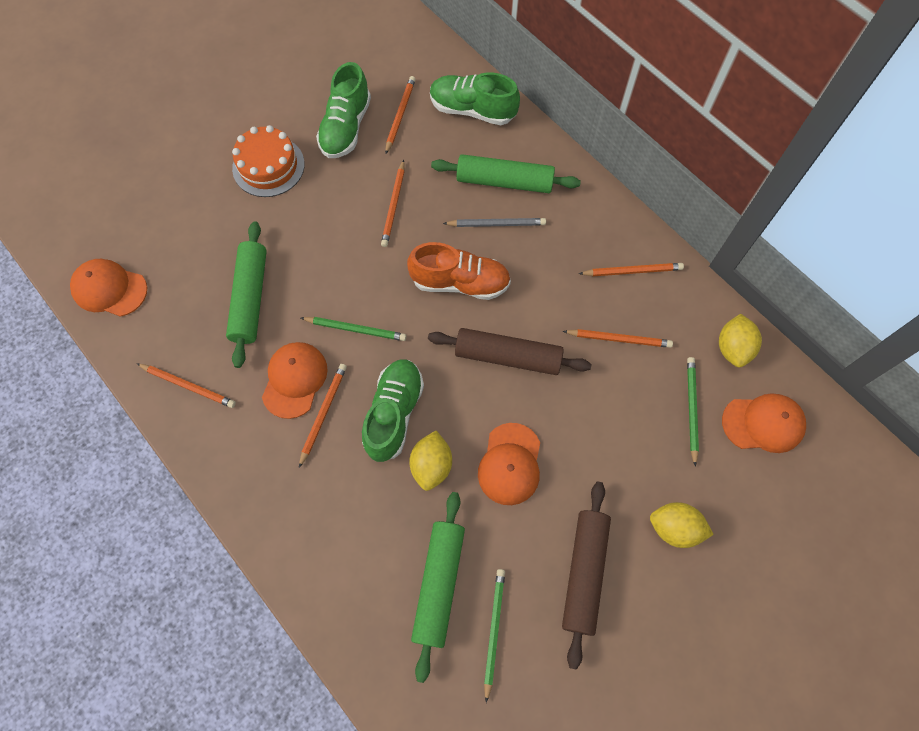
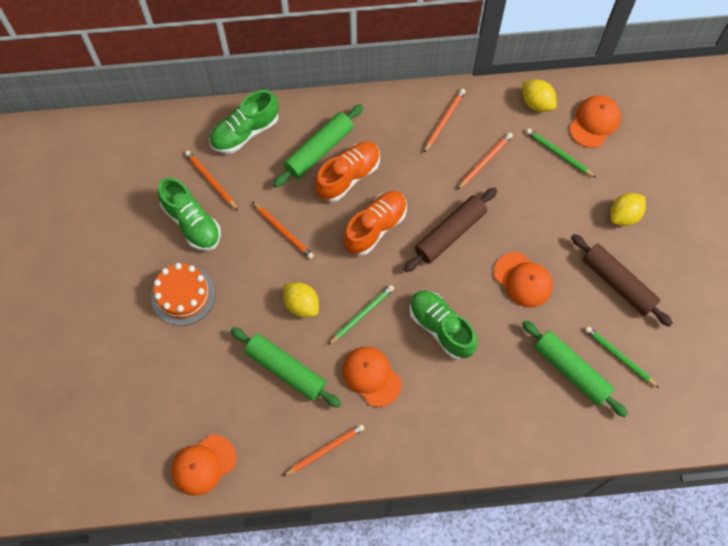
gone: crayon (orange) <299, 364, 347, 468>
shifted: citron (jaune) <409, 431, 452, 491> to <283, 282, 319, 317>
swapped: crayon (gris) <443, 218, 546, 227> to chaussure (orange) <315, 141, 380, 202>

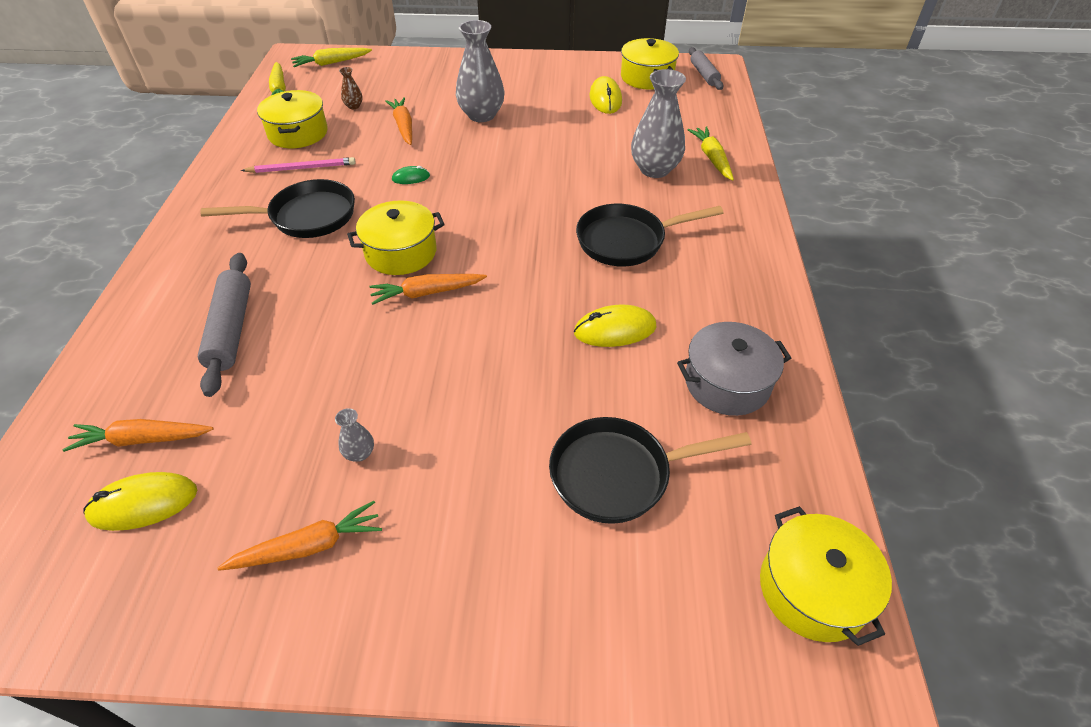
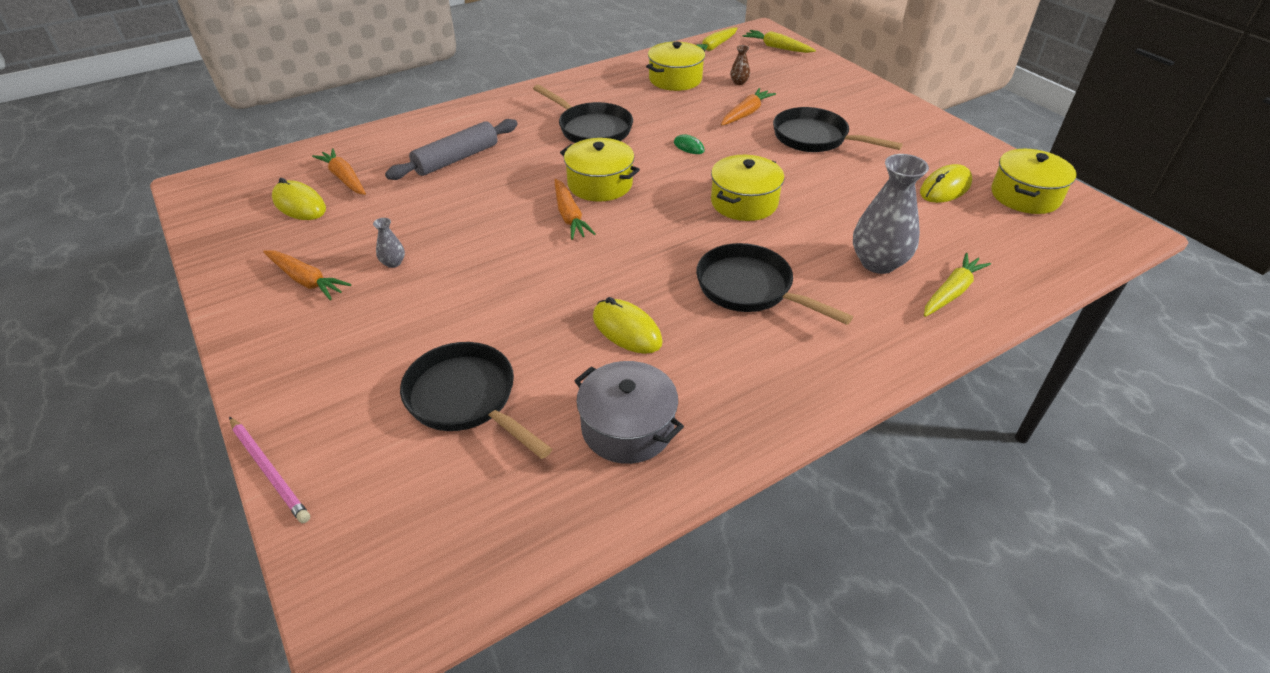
gone: rouleau à pâtisserie (gris) <689, 47, 723, 90>
shifted: crayon (rose) <241, 157, 356, 173> to <229, 417, 310, 523>; marmite (jaune) <760, 506, 892, 646> to <711, 155, 784, 221>
swapped: vase (gris) <456, 20, 504, 122> to poêle (noir) <773, 107, 903, 152>
rotated: carotte (orange) <369, 274, 487, 305> = <555, 179, 596, 240> 150 degrees counterclockwise

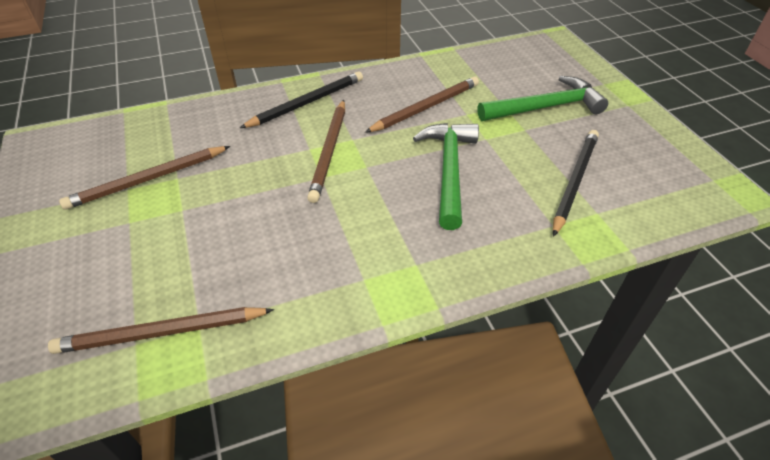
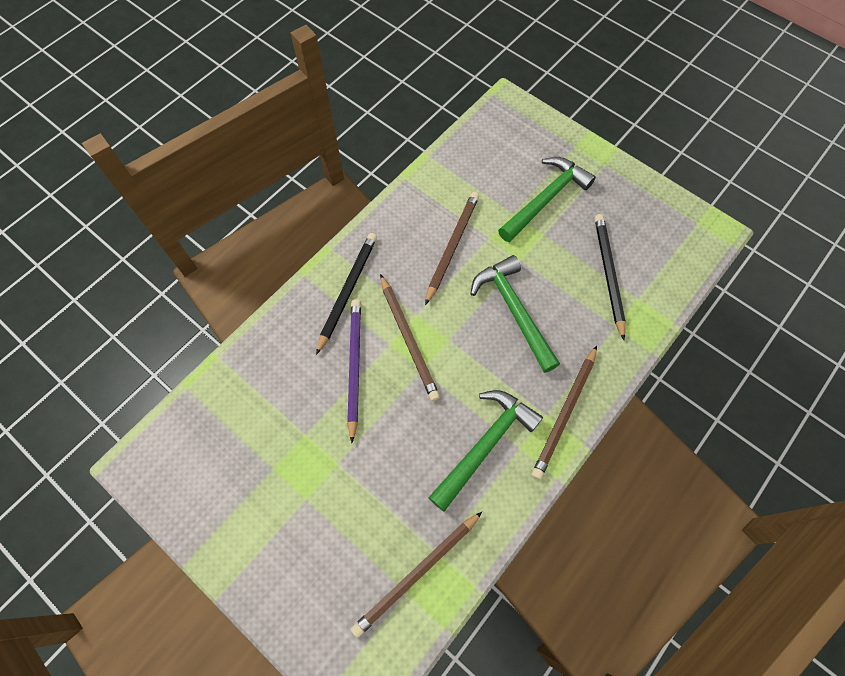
new: crayon (violet) <347, 299, 361, 443>; marteau (vert) <428, 390, 543, 512>
shifted: crayon (marron) <59, 146, 230, 210> to <532, 346, 597, 480>

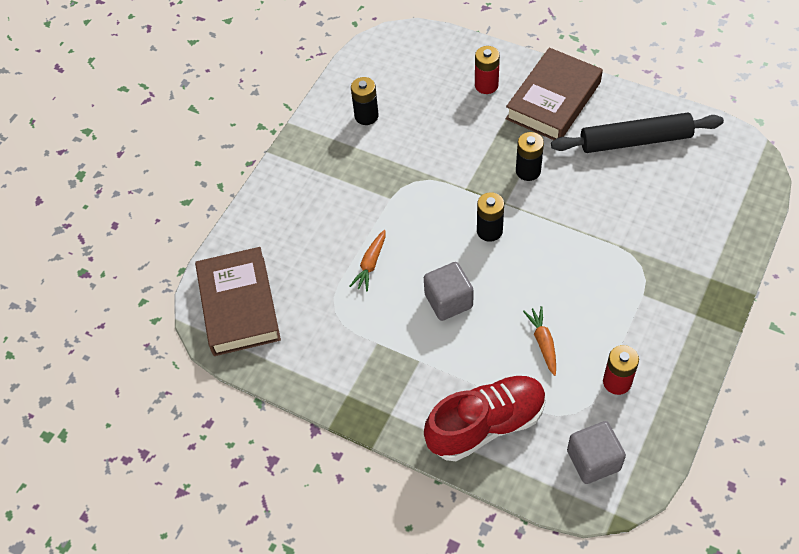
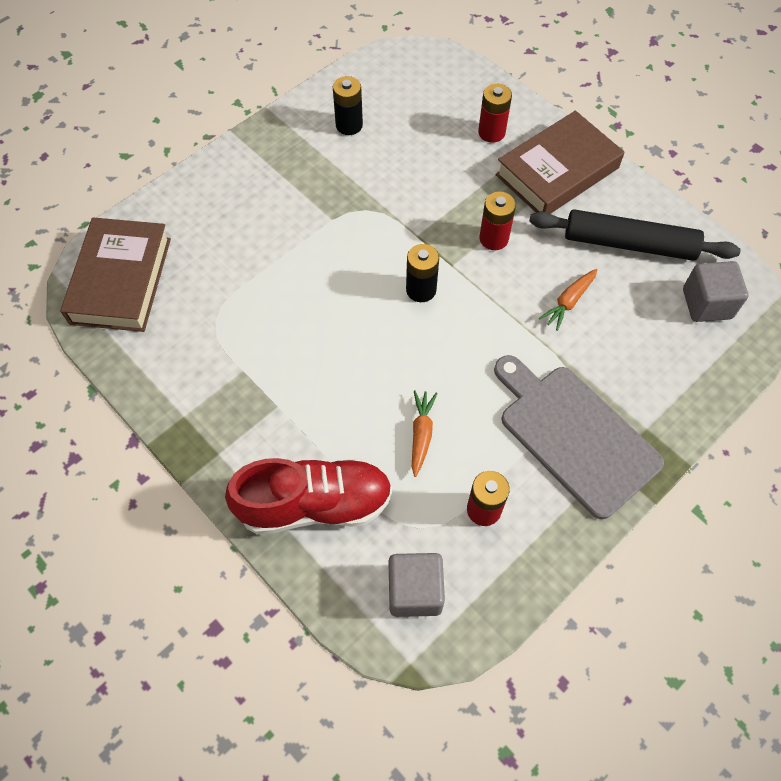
new: planche à découper (gris) <494, 355, 664, 519>
shifted: carotte (orange) <350, 230, 385, 292> to <539, 269, 597, 331>; cube (gris) <424, 262, 474, 321> to <683, 261, 748, 322>
repainted: pile (noir) <516, 132, 544, 181> to pile (rouge) <480, 192, 516, 250>

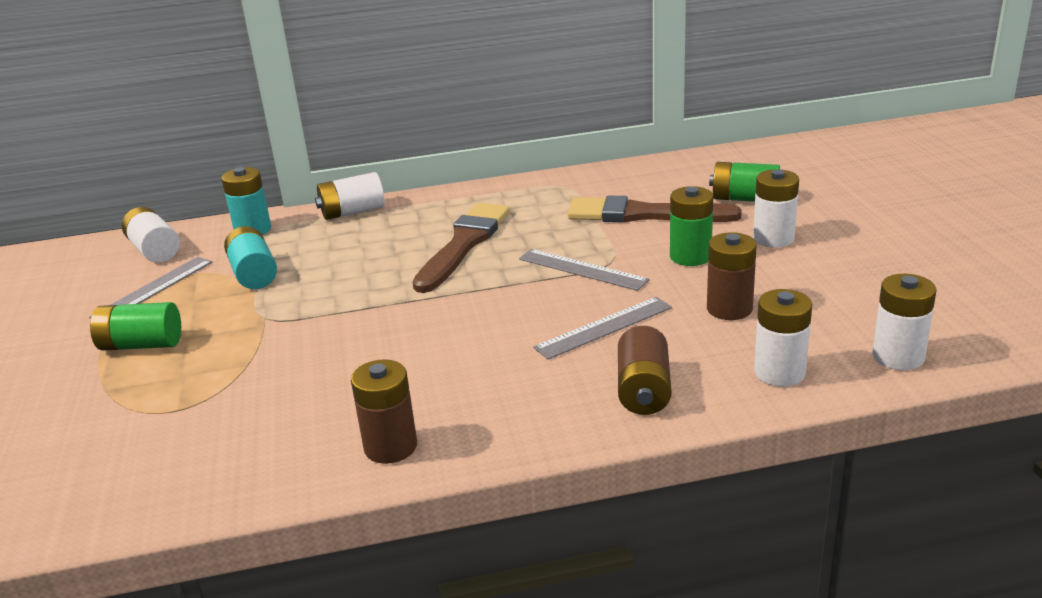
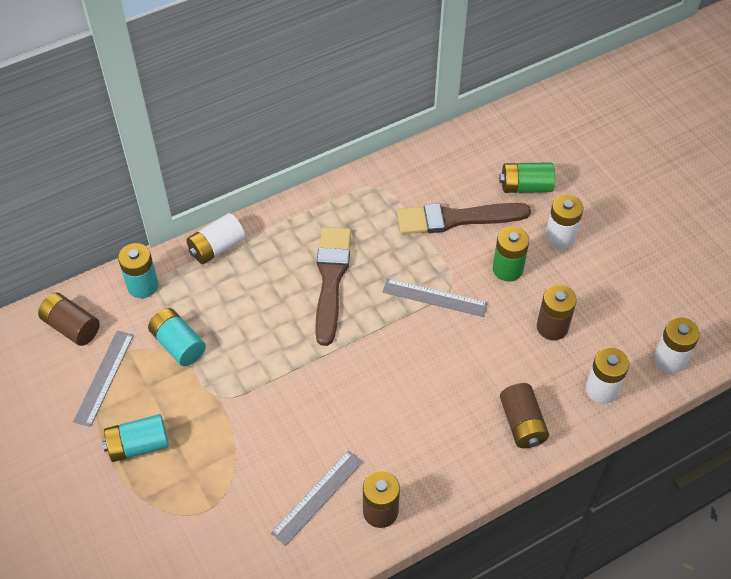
shifted: règle (gris) <533, 297, 672, 359> to <271, 450, 363, 546>
repainted: pile (blanc) <122, 207, 180, 263> to pile (marron) <38, 293, 100, 346>; pile (vert) <90, 302, 181, 351> to pile (turquoise) <102, 414, 169, 462>

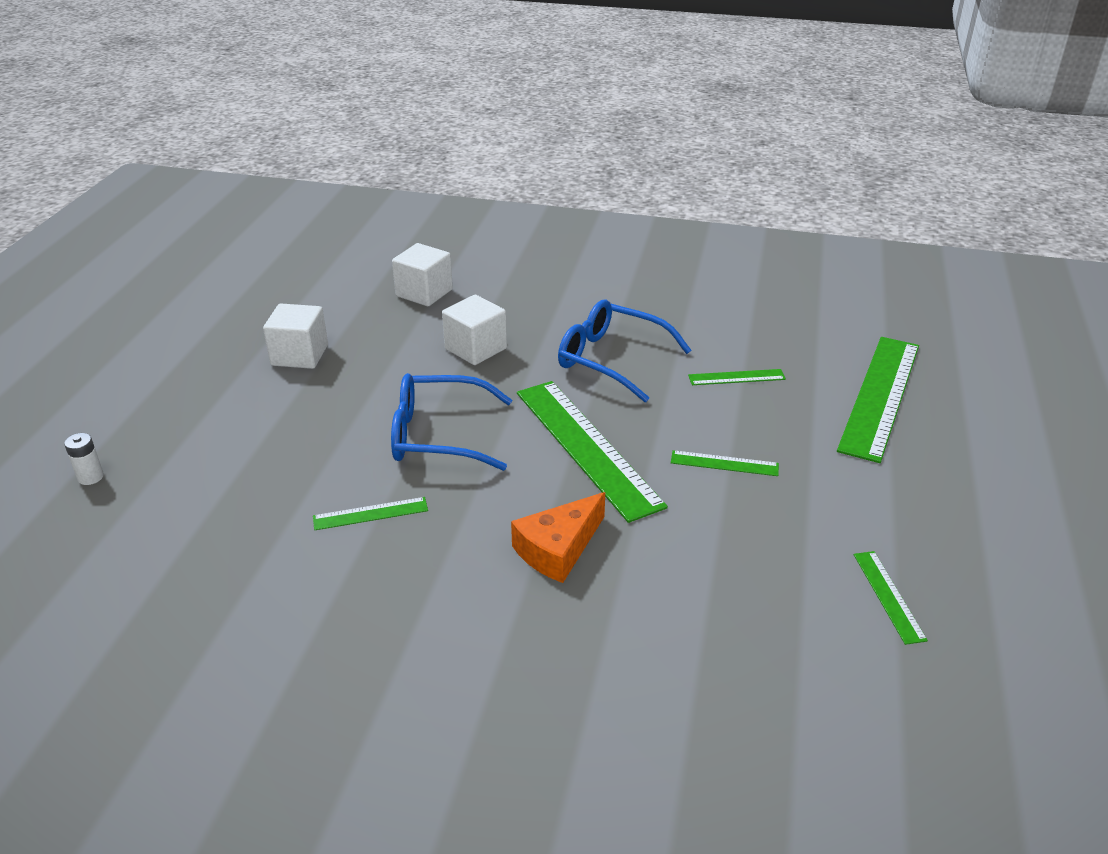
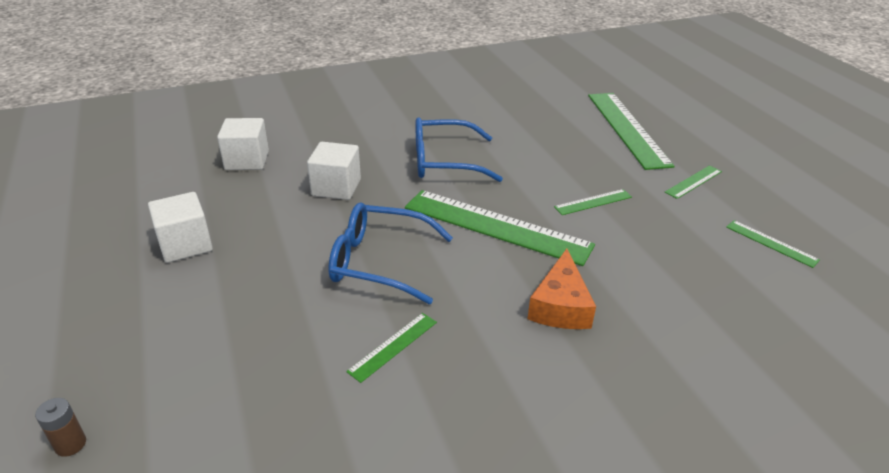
shifted: règle (vert) <688, 369, 786, 385> to <665, 165, 722, 199>
repainted: pile (blanc) <64, 433, 104, 485> to pile (marron) <35, 398, 86, 457>
rotated: lunettes (bleu) <391, 373, 512, 471> = <328, 202, 453, 304> 45 degrees clockwise

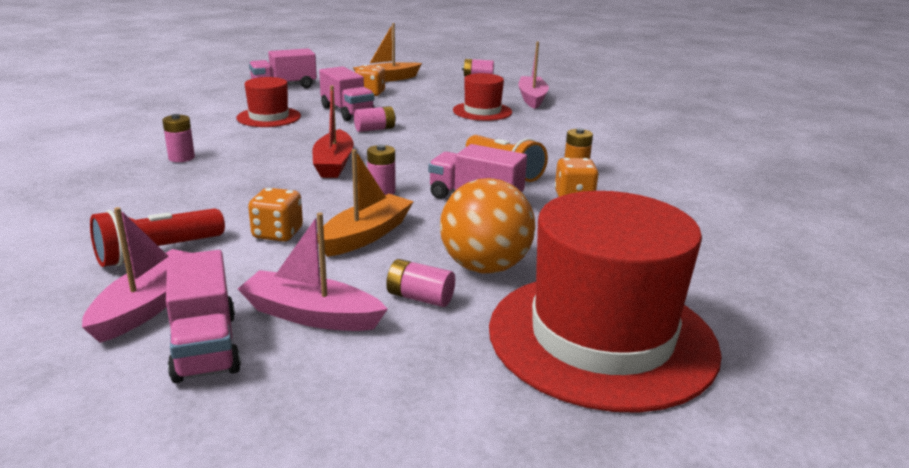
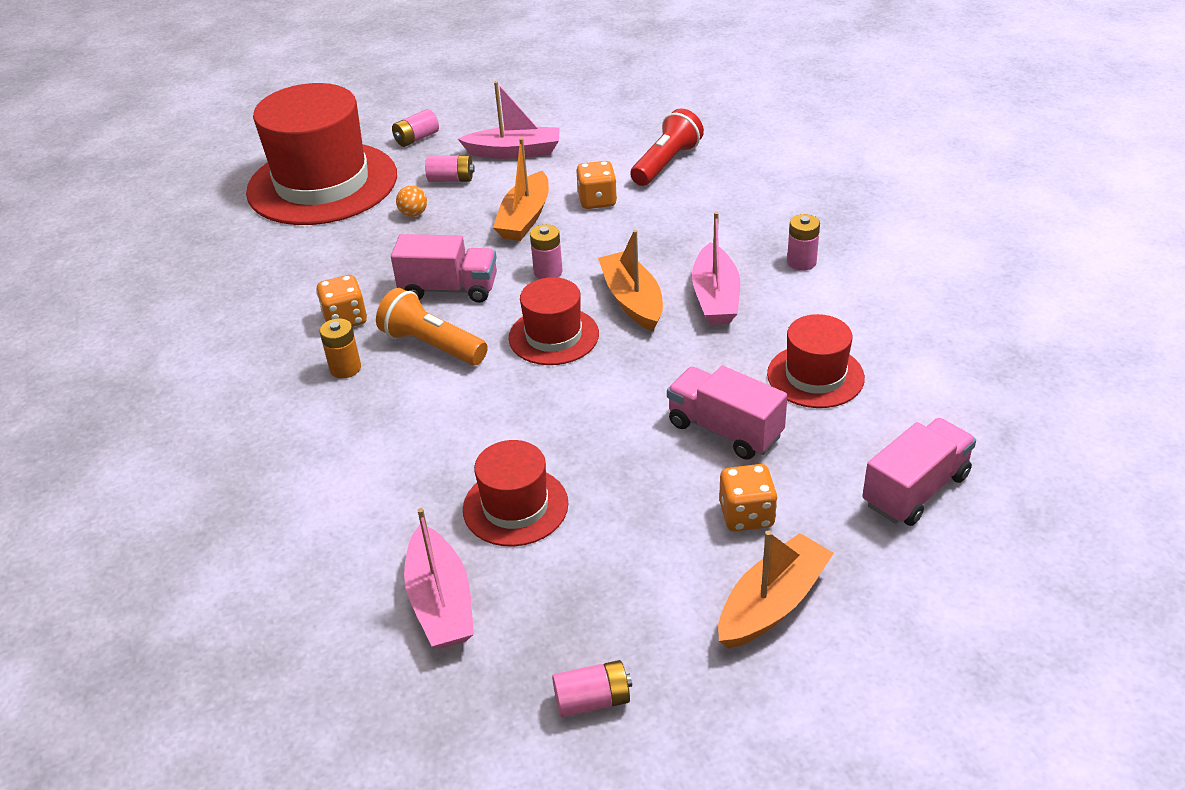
gone: camion (rose) <166, 250, 241, 383>
new: chapeau (rouge) <508, 277, 599, 365>
shifted: pile (rose) <354, 106, 396, 132> to <392, 109, 439, 147>; bateau (rose) <82, 207, 190, 343> to <692, 212, 740, 325>
repainted: bateau (rouge) <312, 85, 354, 178> to bateau (orange) <598, 230, 663, 332>
scaled: balle (orange) <440, 178, 535, 273> = <396, 186, 427, 217> x0.41

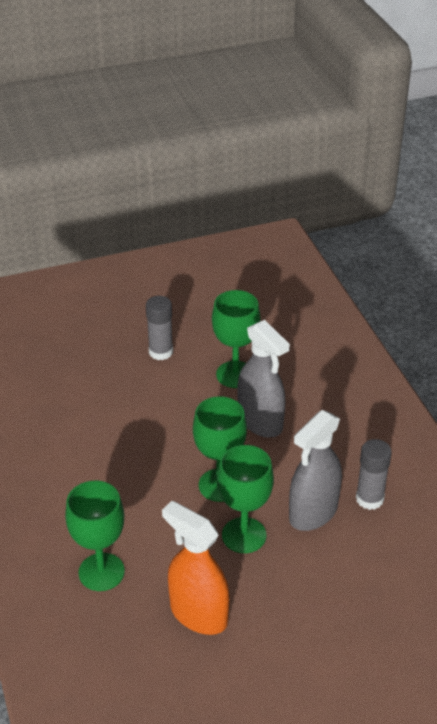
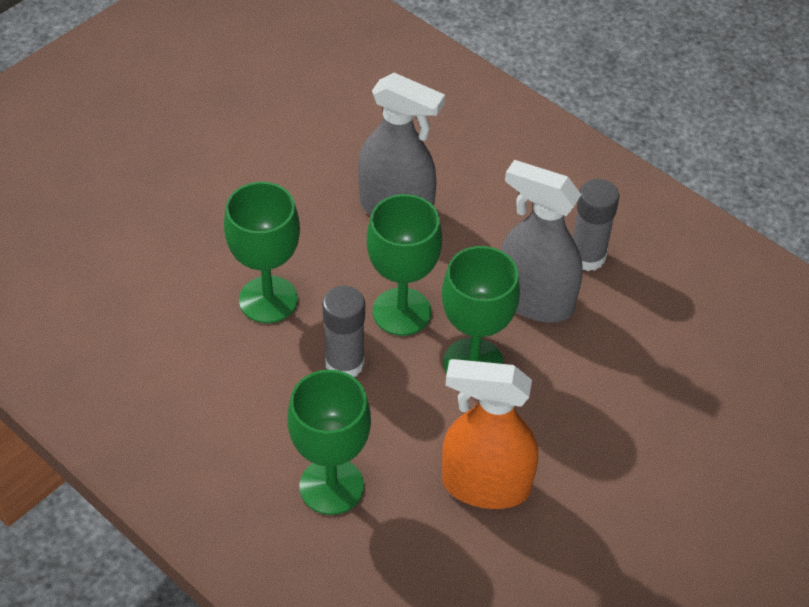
shifted: verre à pied (vert) <212, 290, 260, 388> to <224, 182, 300, 323>; bâton de colle (gris) <146, 296, 173, 360> to <322, 286, 365, 377>
rotated: vaporisateur (gris) <289, 410, 342, 531> = <501, 160, 583, 323> 105 degrees clockwise

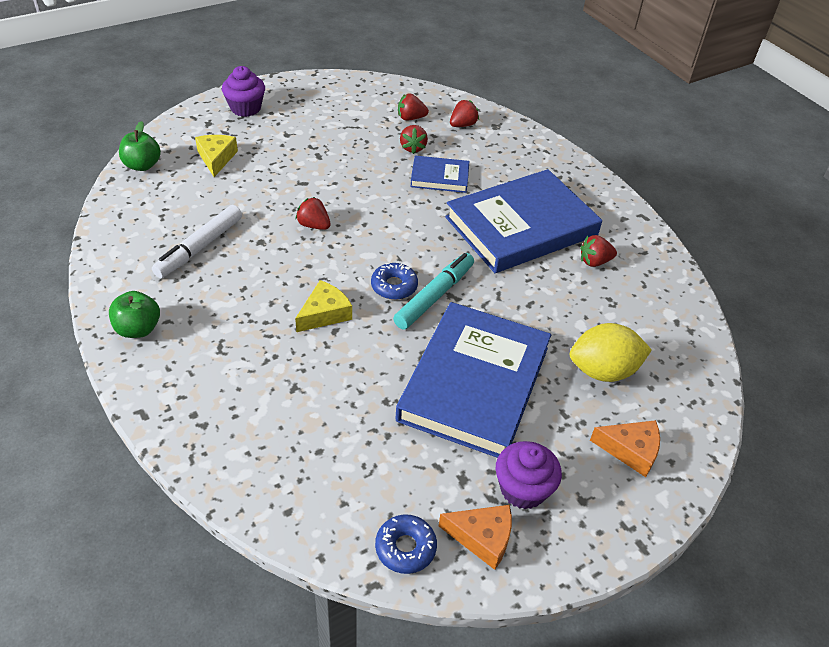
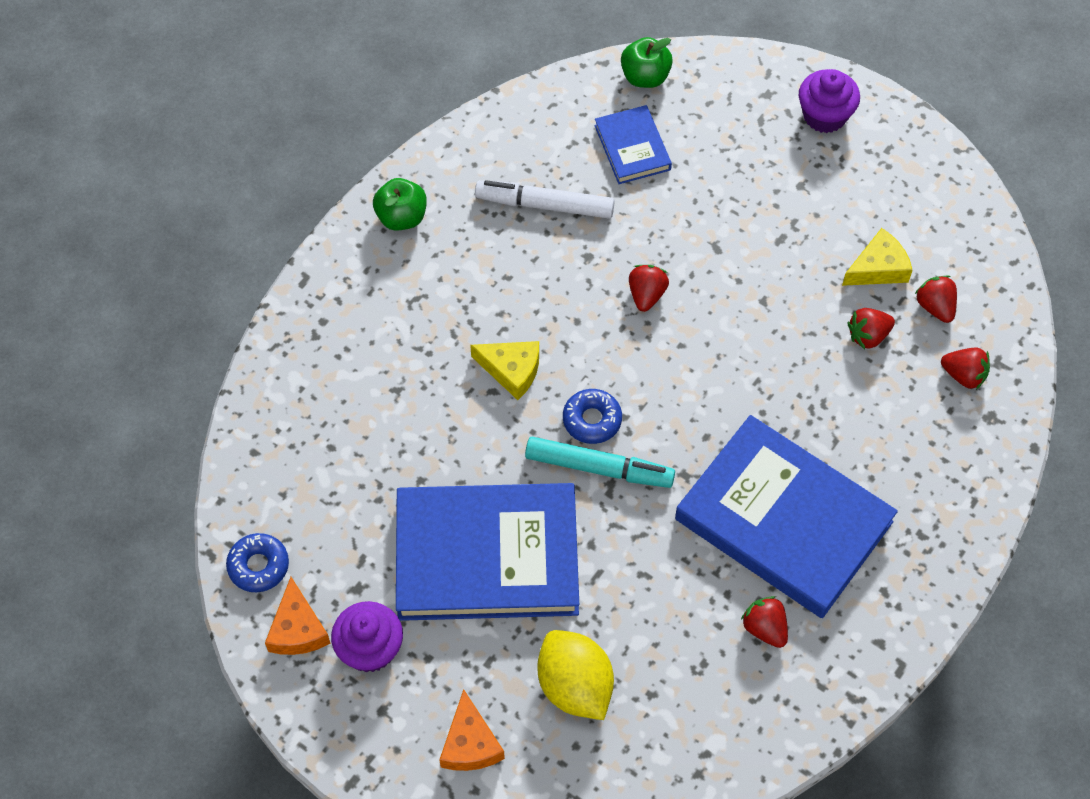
shifted: fromage (jaune) <195, 135, 238, 177> to <842, 228, 913, 286>; livre (bleu) <410, 156, 469, 193> to <594, 105, 672, 184>

